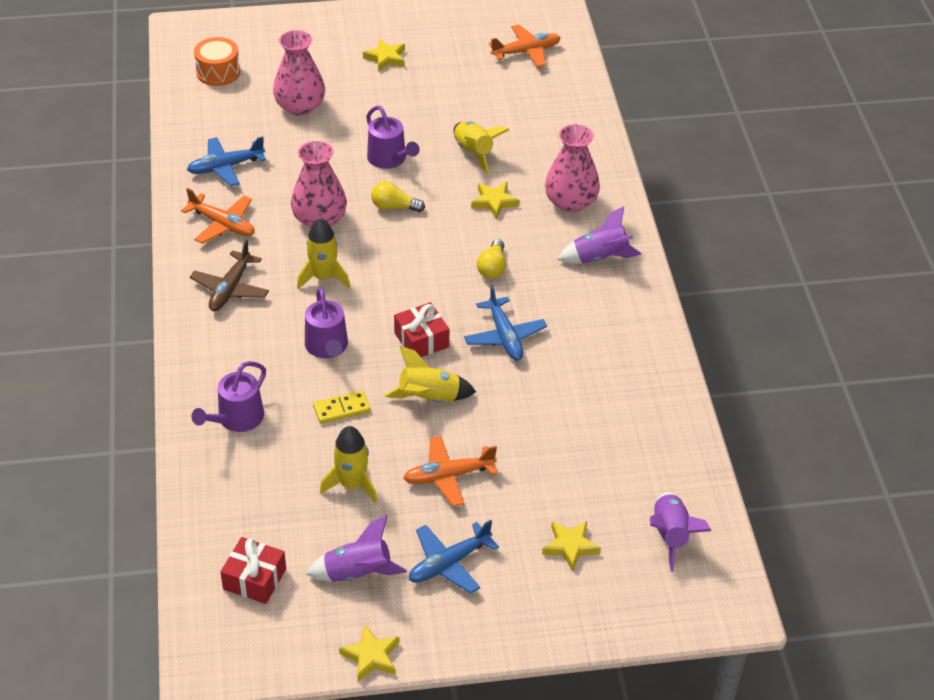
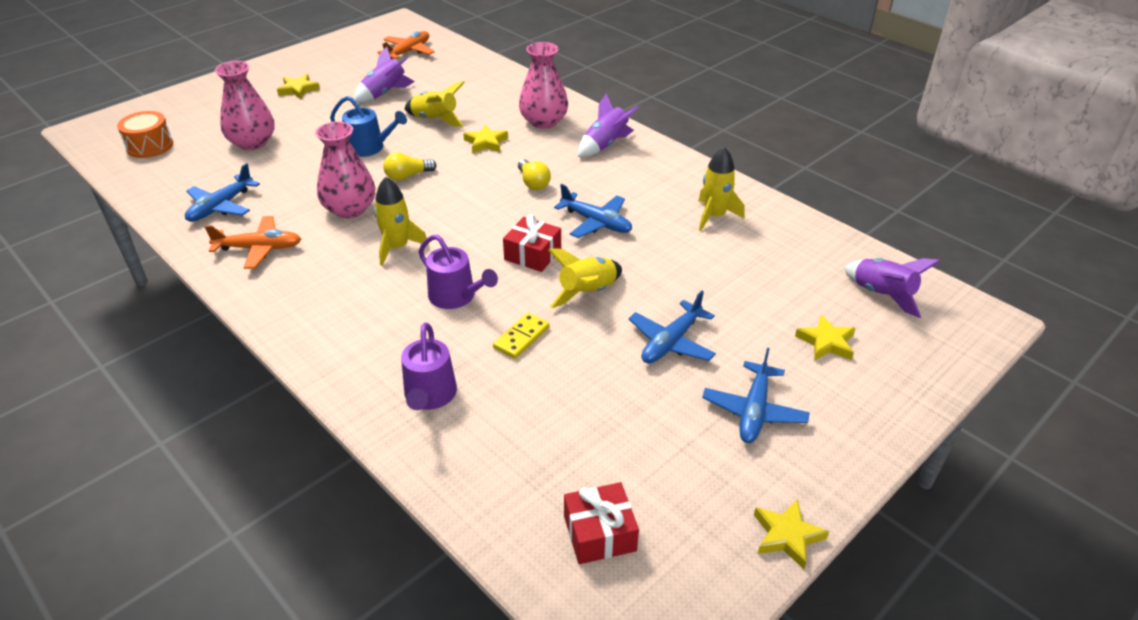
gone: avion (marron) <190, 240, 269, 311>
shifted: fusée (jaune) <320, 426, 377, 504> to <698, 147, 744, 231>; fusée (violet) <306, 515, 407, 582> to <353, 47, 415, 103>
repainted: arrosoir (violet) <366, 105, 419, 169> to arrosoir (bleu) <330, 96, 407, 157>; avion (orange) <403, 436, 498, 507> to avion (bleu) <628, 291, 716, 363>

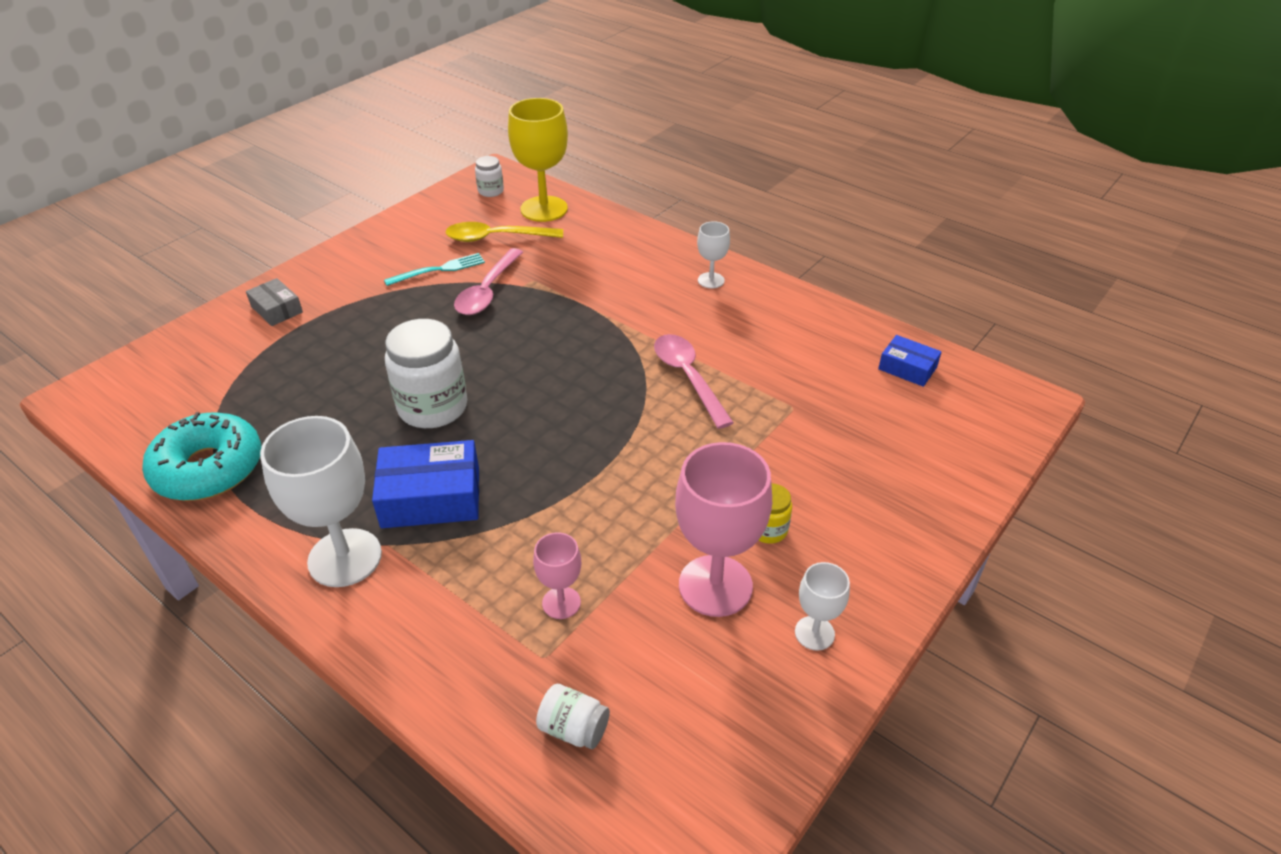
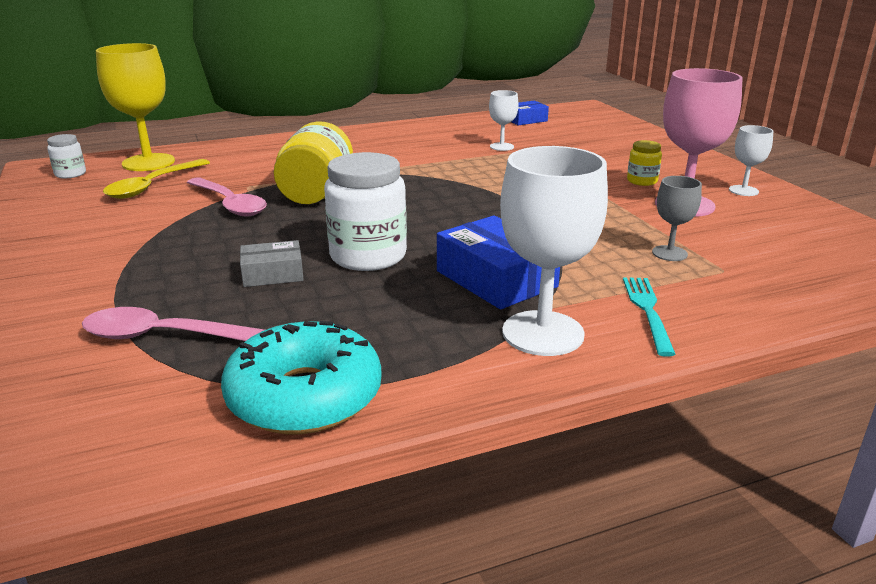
gone: bocal (blanc) <536, 684, 610, 749>
new: bocal (jaune) <274, 121, 353, 204>
shifted: verre à pied (blanc) <697, 221, 730, 288> to <489, 90, 518, 151>; fourchette (turquoise) <384, 253, 485, 286> to <623, 277, 675, 357>; boîte (gris) <246, 278, 303, 326> to <240, 240, 304, 287>; cuillère (rose) <654, 334, 734, 429> to <82, 307, 265, 341>
repainted: verre à pied (rose) <533, 532, 581, 619> to verre à pied (gris) <652, 176, 702, 261>
rotated: boîte (bleu) <372, 440, 479, 528> = <437, 215, 560, 310> 60 degrees counterclockwise

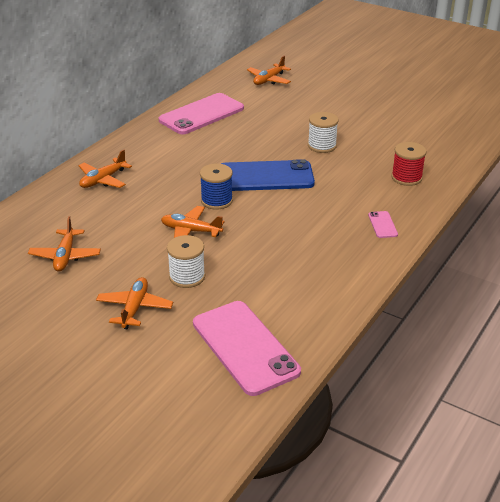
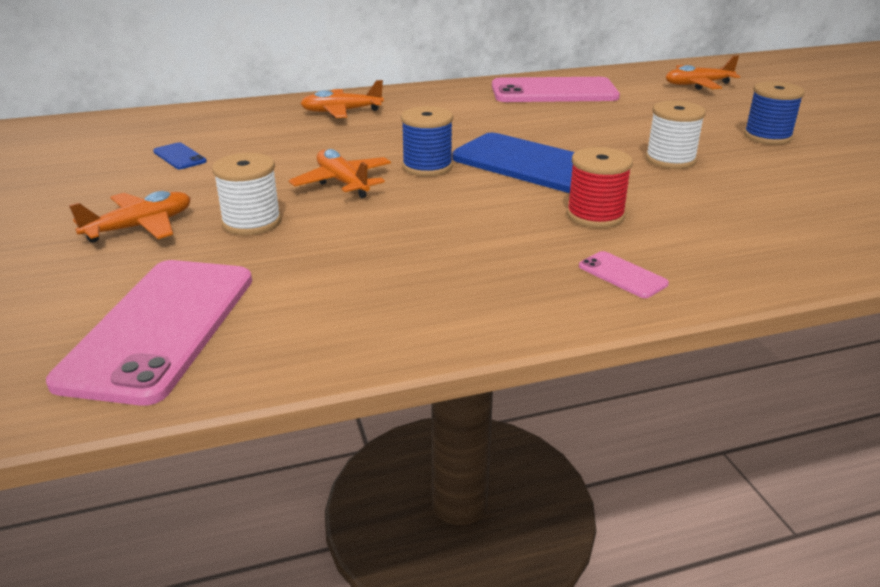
new: bobine (bleu) <744, 81, 805, 145>
shifted: bobine (rouge) <391, 142, 427, 186> to <567, 147, 633, 228>
swapped: avion (orange) <28, 216, 101, 272> to téléphone (bleu) <153, 142, 207, 169>
rotated: téléphone (rose) <368, 211, 398, 238> = <579, 251, 669, 298> 75 degrees counterclockwise

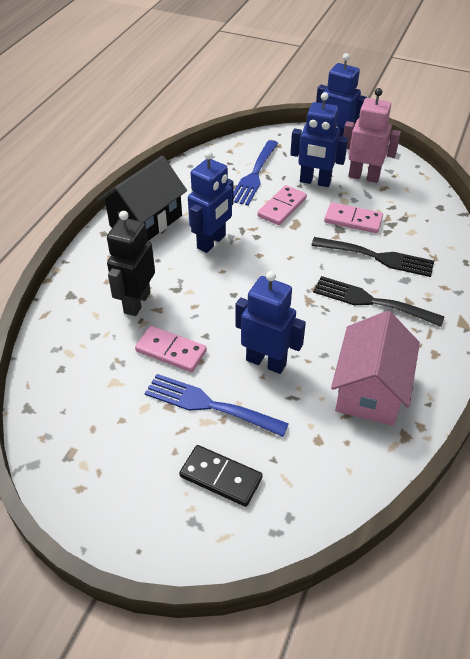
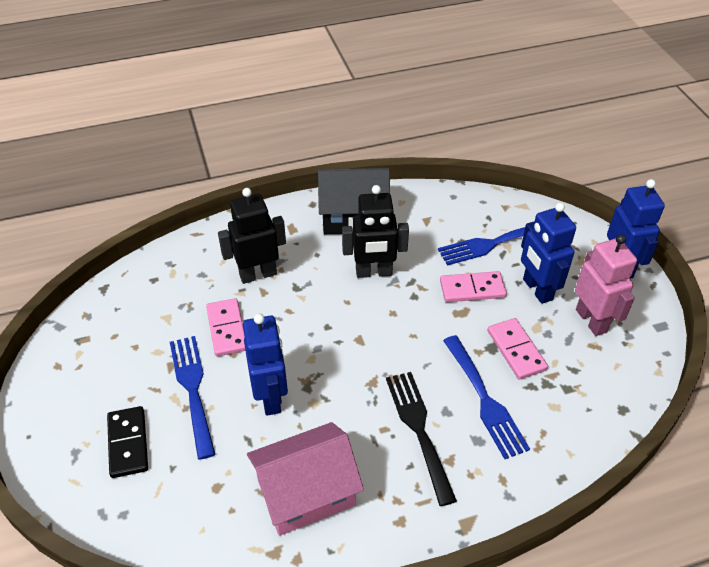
repainted: robot (bleu) <188, 151, 233, 253> to robot (noir) <342, 185, 409, 278>; fourchette (noir) <311, 237, 434, 277> to fourchette (bleu) <443, 335, 530, 459>

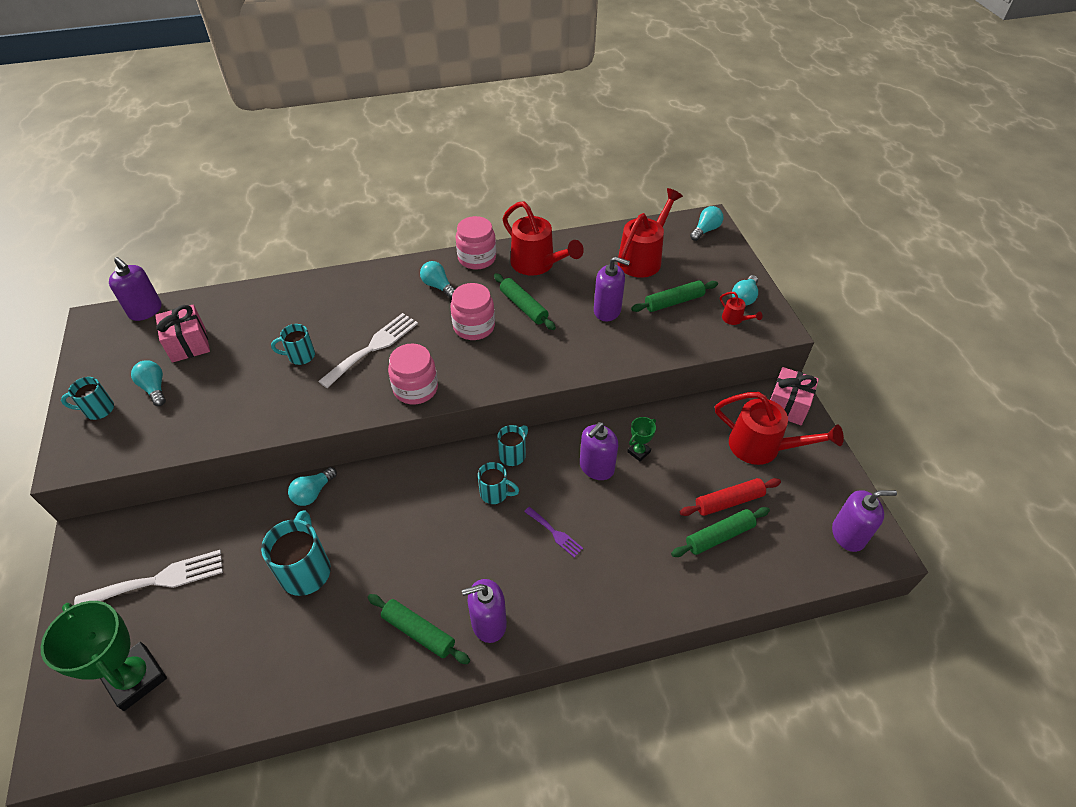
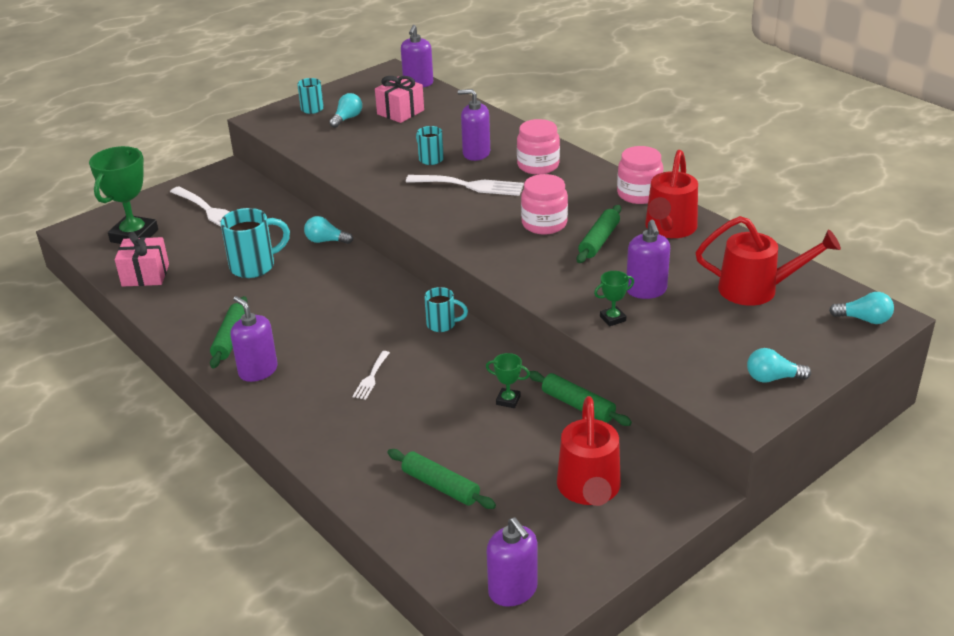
gone: ampoule (turquoise) <420, 261, 455, 298>; arrosoir (rouge) <720, 292, 763, 325>; tasse (turquoise) <478, 462, 519, 504>; rouleau à pâtisserie (rouge) <680, 478, 781, 516>
new: trophée (vert) <594, 271, 634, 326>
shifted: rouleau à pâtisserie (vert) <631, 280, 718, 312> to <529, 371, 632, 426>; bocal (rose) <388, 344, 438, 404> to <517, 119, 560, 175>; cadeau (rose) <770, 367, 819, 425> to <115, 232, 169, 287>; distributeur de savon (violet) <580, 422, 618, 480> to <458, 89, 490, 161>
repainted: fourchette (violet) <524, 507, 583, 558> to fourchette (blanc) <352, 351, 390, 400>

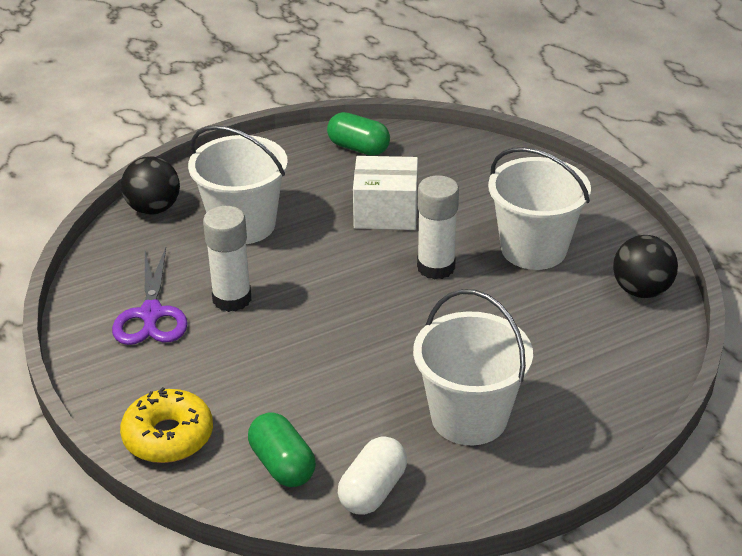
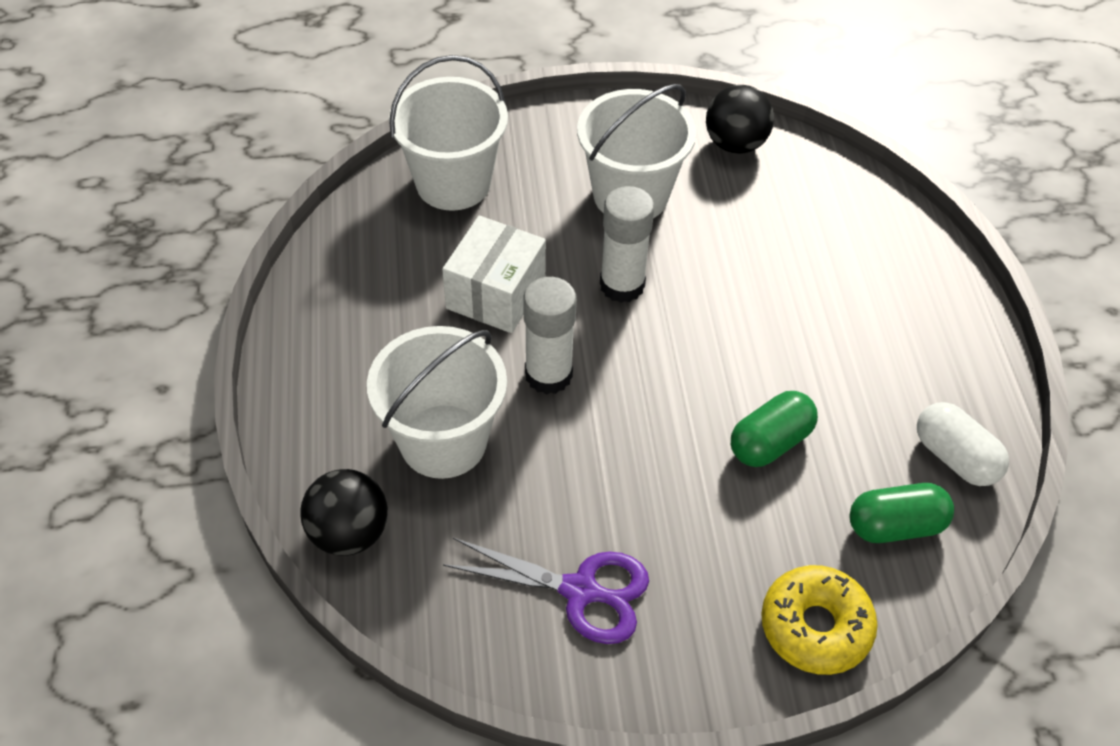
shifted: gélule (vert) <327, 112, 390, 156> to <731, 391, 818, 467>; bâton de colle (blanc) <203, 206, 252, 312> to <523, 277, 577, 395>; seau (blanc) <413, 289, 533, 445> to <389, 55, 508, 211>

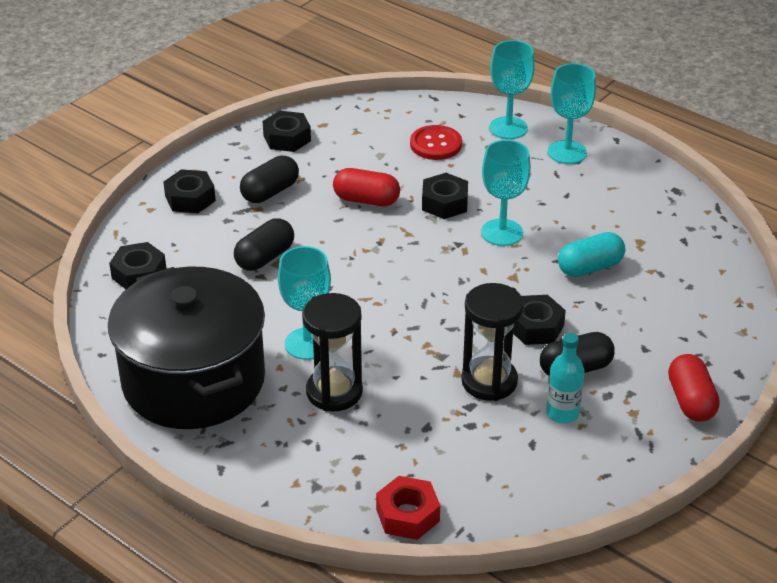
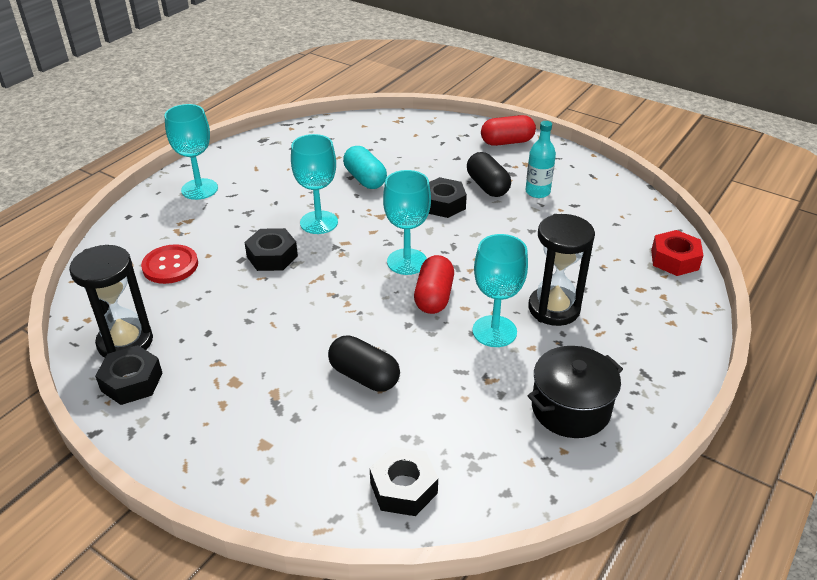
gone: gélule (noir) <240, 156, 299, 203>; écrou (noir) <163, 169, 216, 213>
shifted: verre à pied (turquoise) <490, 40, 535, 139> to <383, 170, 431, 275>; gélule (rouge) <333, 168, 400, 206> to <414, 255, 454, 314>; sablier (noir) <461, 283, 524, 401> to <69, 245, 153, 358>
scaled: marmite (noir) <108, 267, 265, 429> = <528, 346, 623, 438> x0.53

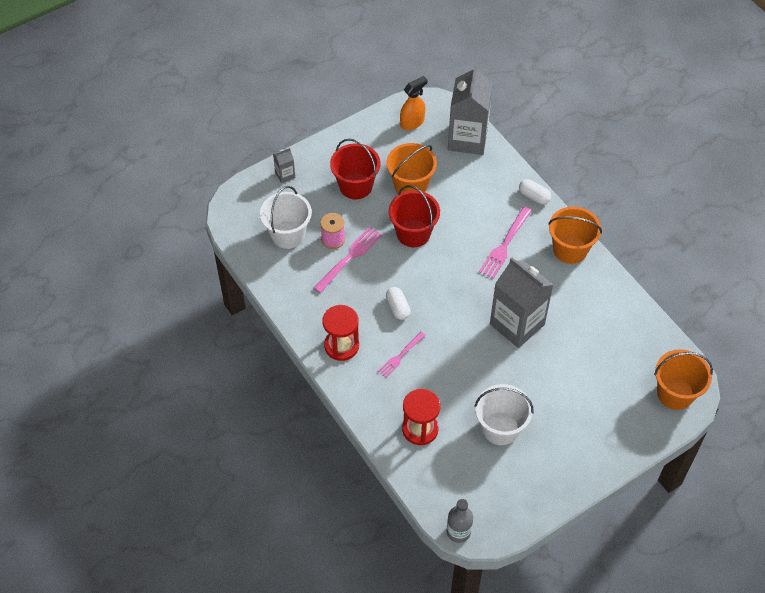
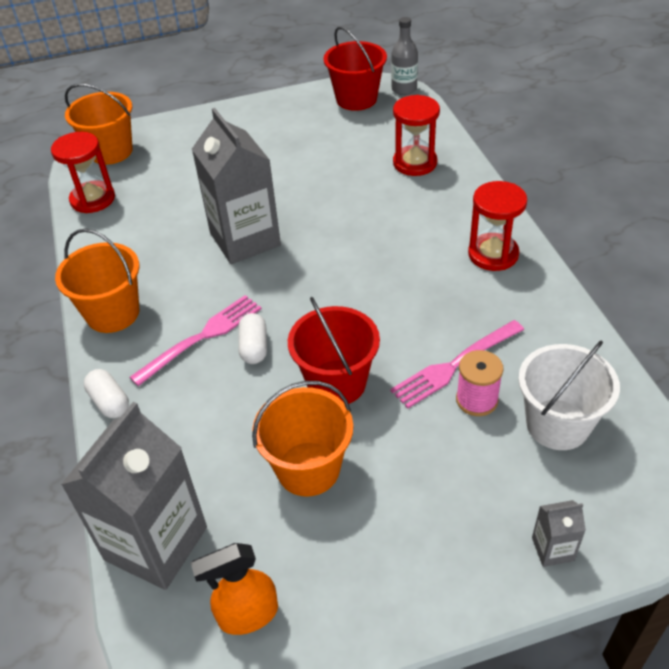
gone: fourchette (rose) <378, 332, 426, 378>; seau (blanc) <474, 384, 533, 445>
new: sablier (rouge) <51, 132, 115, 213>
shifted: seau (rouge) <330, 139, 380, 199> to <323, 27, 387, 111>; gélule (blanc) <386, 287, 411, 320> to <239, 313, 267, 364>

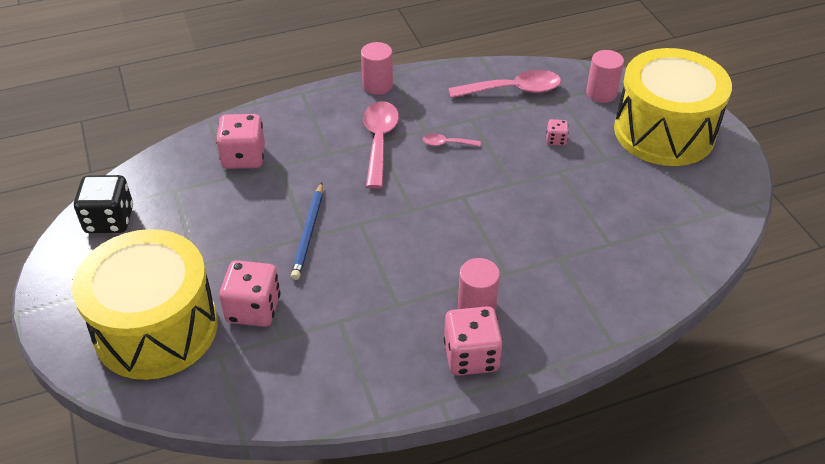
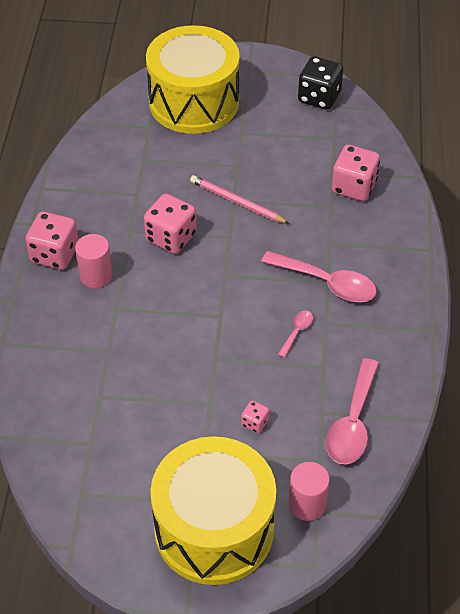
gone: cylindre (rose) <361, 42, 393, 95>
shifted: dé (rose) <219, 260, 280, 327> to <144, 194, 197, 254>
repainted: crayon (bleu) <291, 183, 323, 280> to crayon (rose) <190, 175, 290, 224>

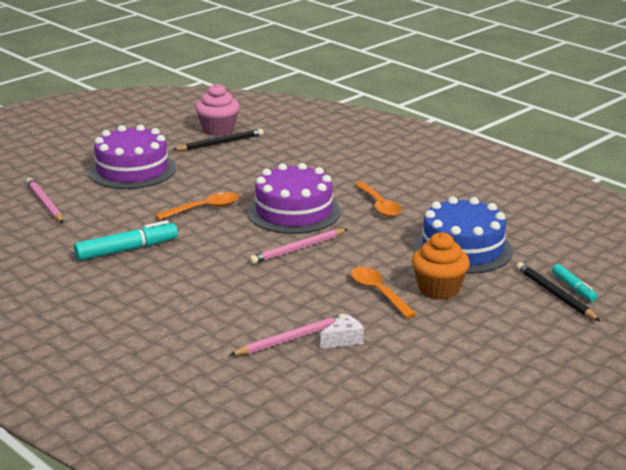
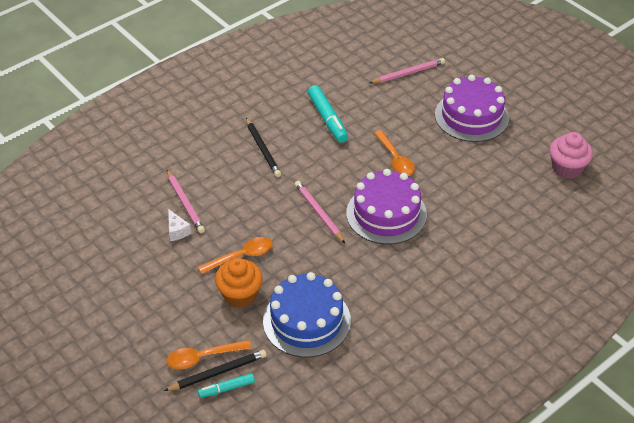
shifted: crayon (noir) <173, 129, 264, 151> to <246, 118, 281, 177>; cuillère (orange) <355, 182, 402, 217> to <166, 340, 252, 369>

